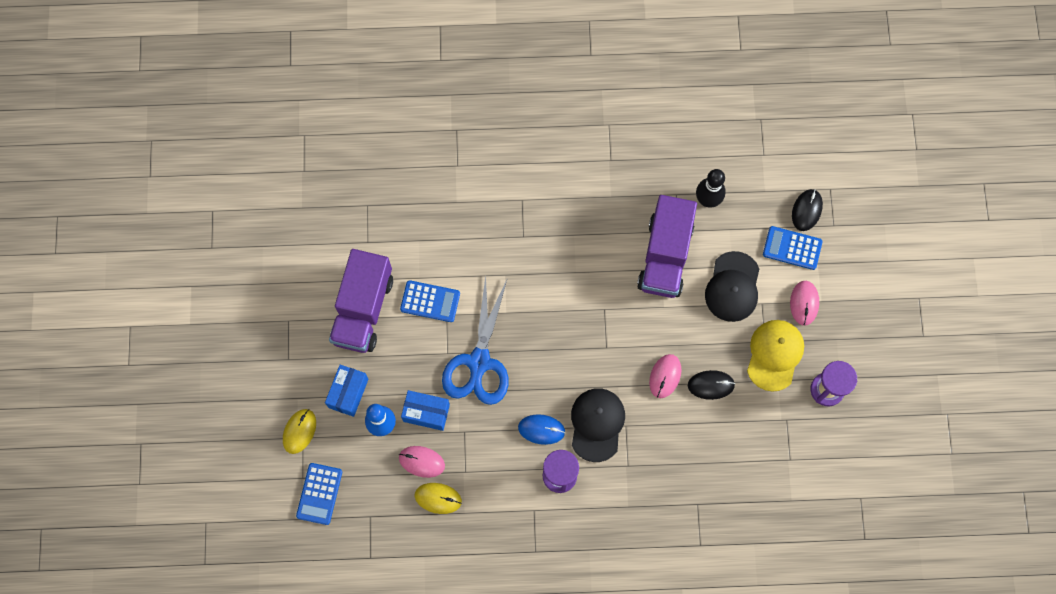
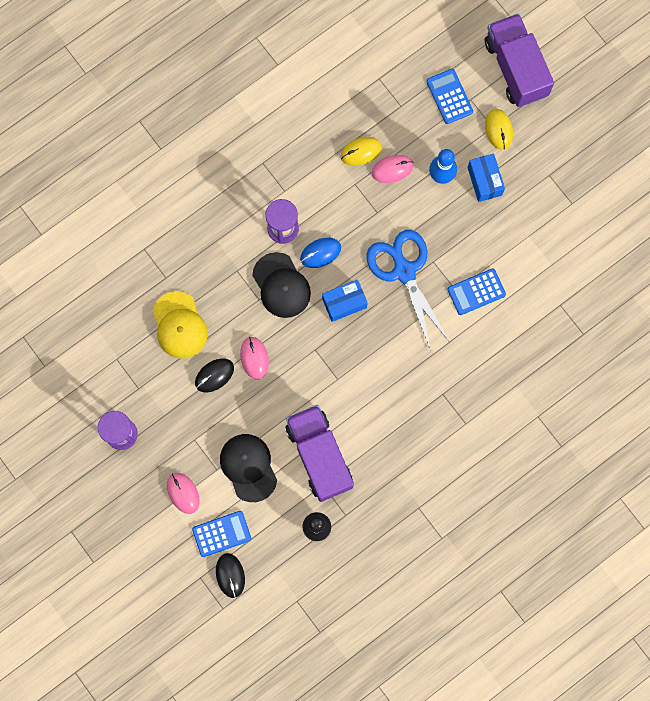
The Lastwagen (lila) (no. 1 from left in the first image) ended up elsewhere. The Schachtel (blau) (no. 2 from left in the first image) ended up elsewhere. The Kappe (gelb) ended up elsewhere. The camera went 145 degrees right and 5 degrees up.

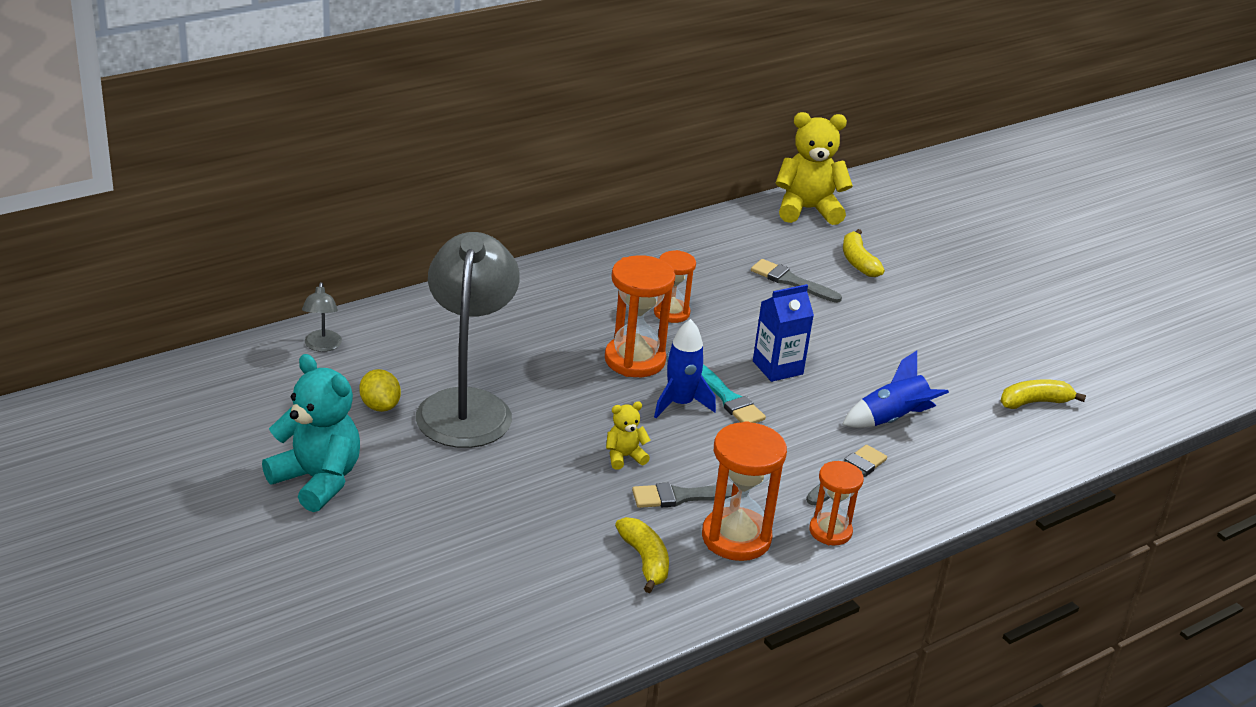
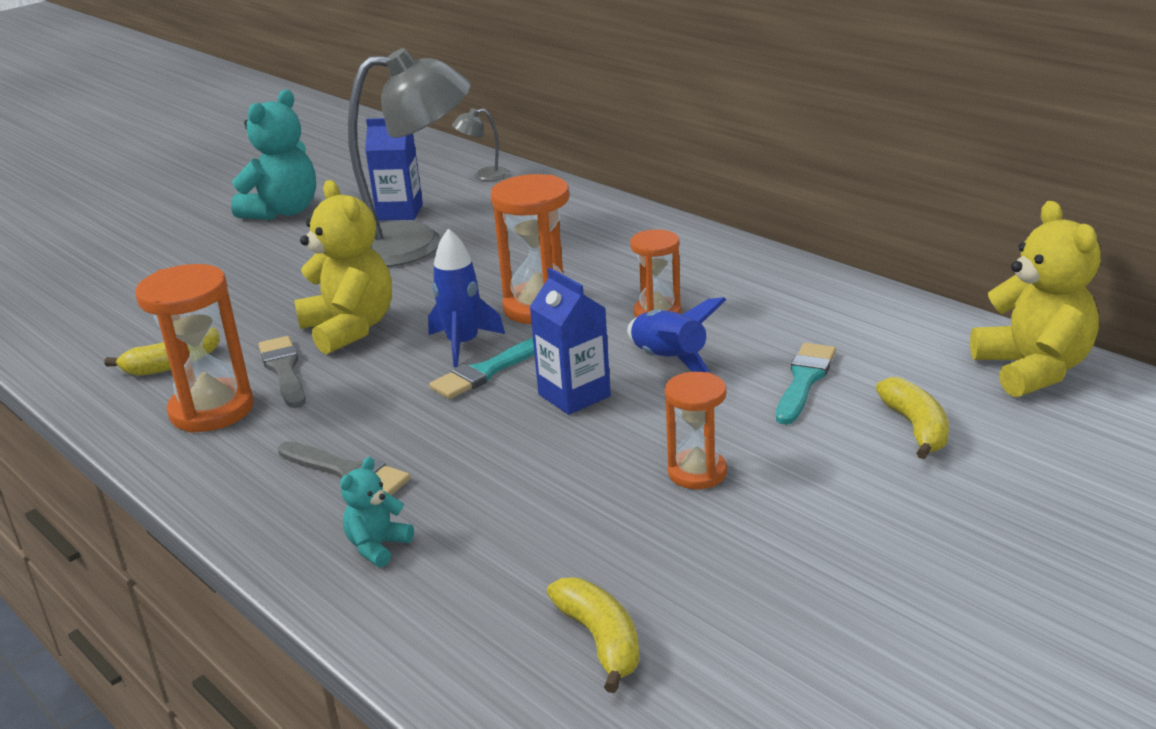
Where the Zitrone (gelb) stood, the Getränkekarton (blau) (no. 1 from left) came to stand. The size of the Teddybär (gelb) (no. 1 from left) changed by a factor of 2.07. What was the Pinsel (grau) (no. 2 from left) turned into the Pinsel (türkis) (no. 2 from left). The Sanduhr (orange) (no. 4 from left) ended up elsewhere. The Rakete (blau) (no. 2 from left) ended up elsewhere. The Banane (gelb) (no. 2 from left in the first image) ended up facing another way, 105 degrees clockwise from before. The second view gained the Teddybär (türkis) (no. 2 from left). The camera went 85 degrees right and 5 degrees down.

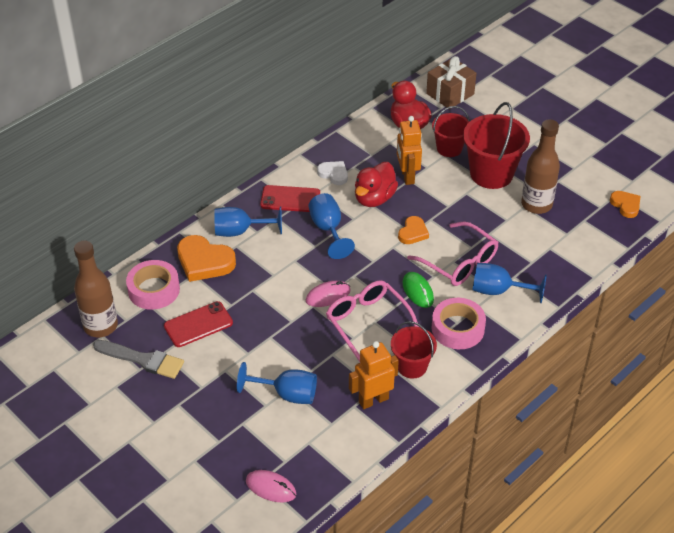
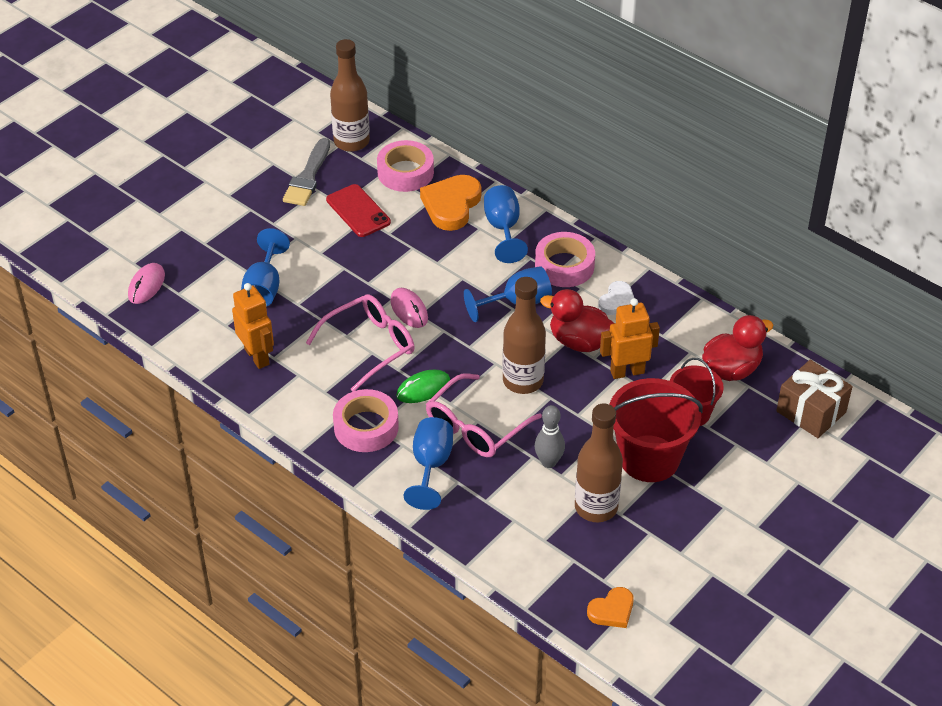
Where the Handy (rot) (no. 2 from left) stood, the Klebeband (rosa) (no. 3 from left) came to stand. The second view lost the Eimer (rot) (no. 1 from left). Where the Herz (orange) (no. 2 from left) stood, the Flasche (braun) (no. 2 from left) came to stand. The second view gained the Bowlingkegel (grau). The camera went 85 degrees right and 0 degrees up.

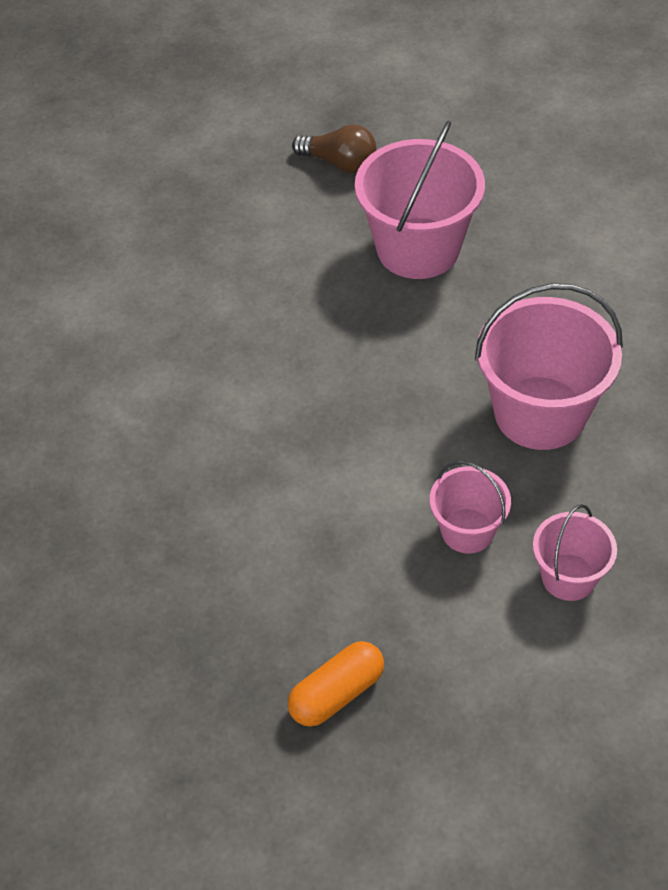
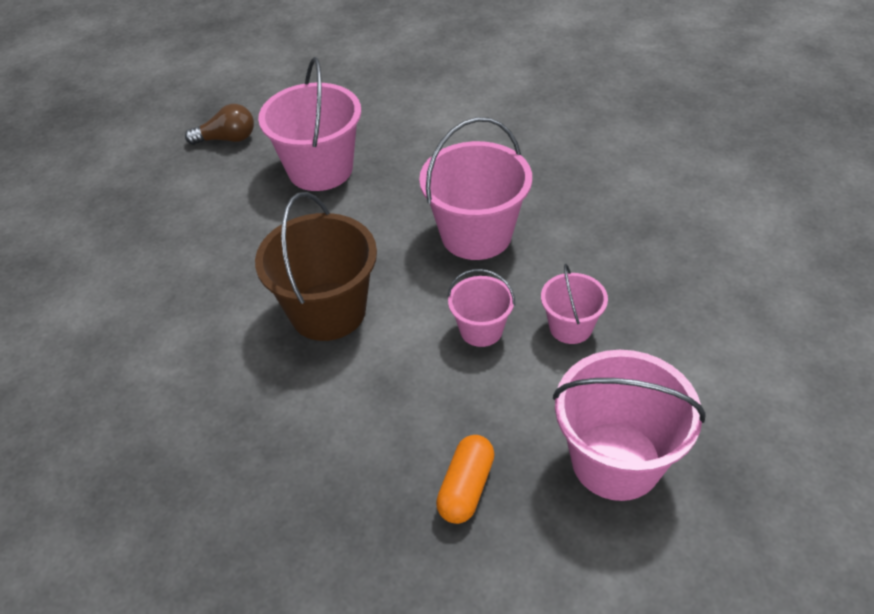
The second view gained the Eimer (braun). The second view gained the Eimer (rosa) (no. 5 from left). The camera went 30 degrees left and 5 degrees down.

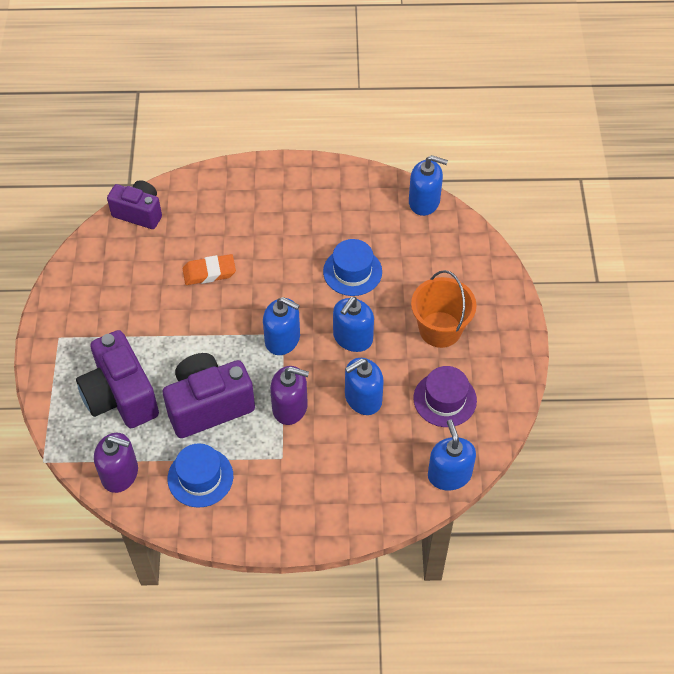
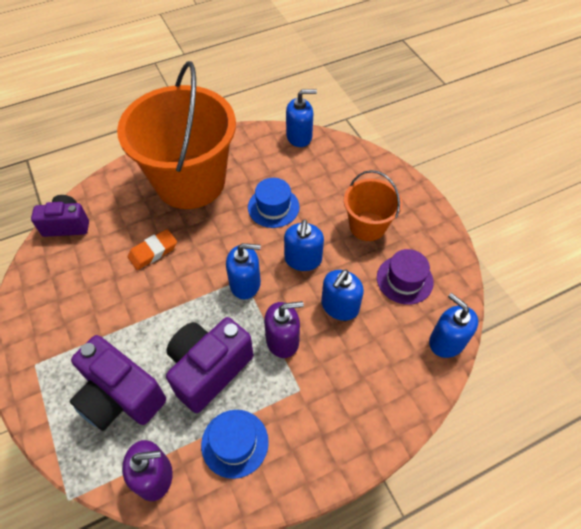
The second view gained the Eimer (orange) (no. 1 from left). The camera went 25 degrees left and 0 degrees up.

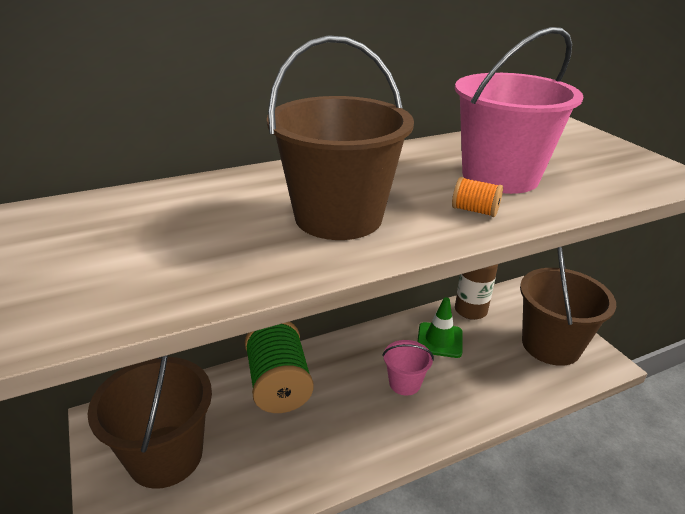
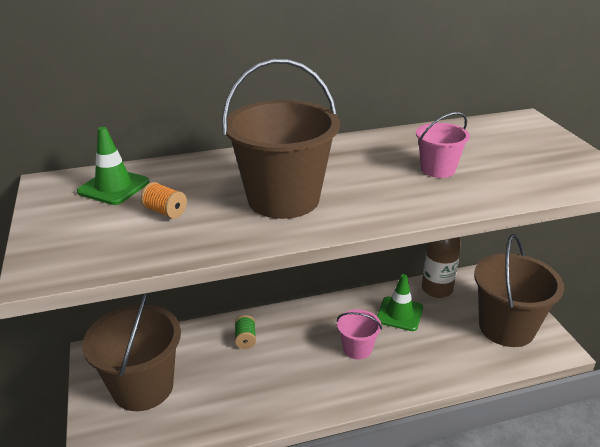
The size of the Garnrolle (grün) changed by a factor of 0.41. The Garnrolle (orange) ended up elsewhere. The size of the Eimer (rosa) (no. 2 from left) changed by a factor of 0.51. The second view gained the Leitkegel (grün) (no. 1 from left). The camera went 10 degrees right and 0 degrees up.

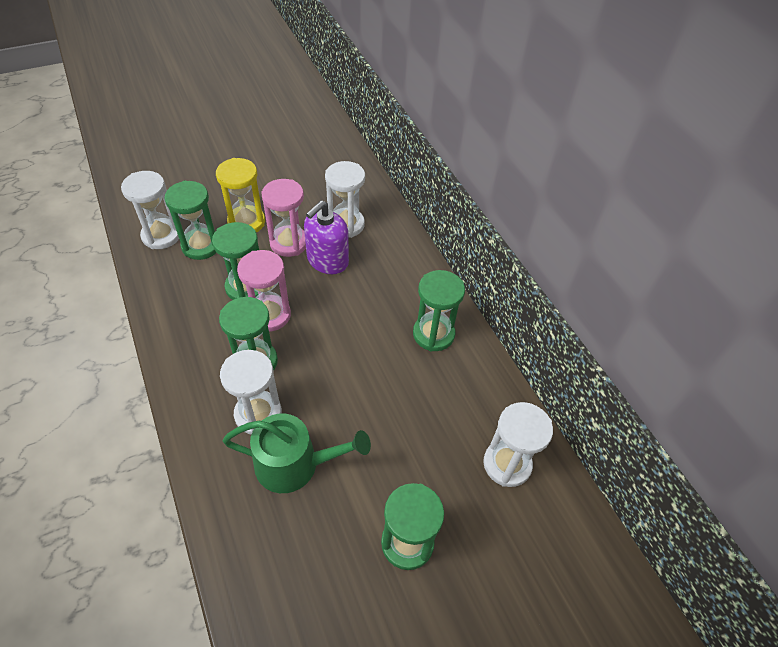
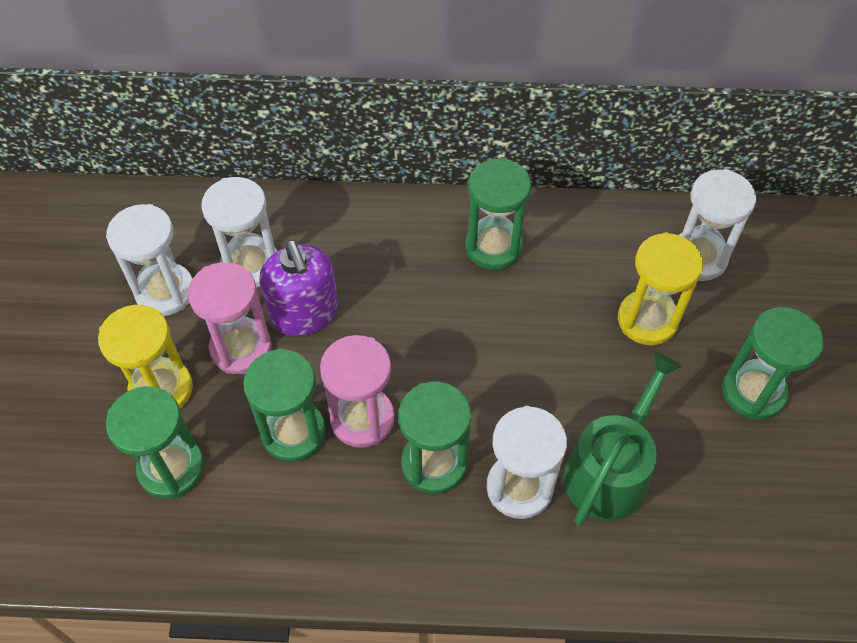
The Sanduhr (weiß) (no. 1 from left) ended up elsewhere. The second view gained the Sanduhr (gelb) (no. 2 from left). The camera went 60 degrees left and 5 degrees up.

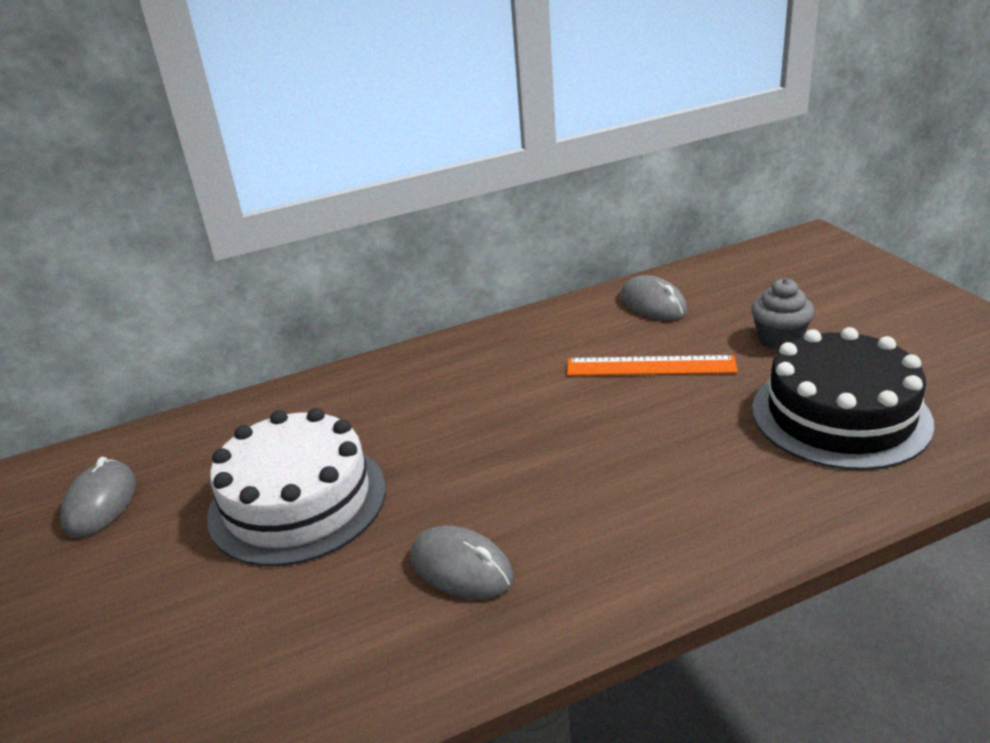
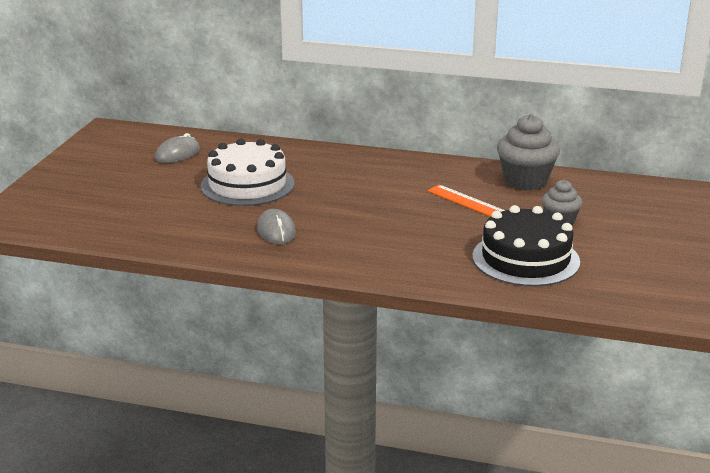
Where the Computermaus (grau) (no. 3 from left) stood, the Muffin (grau) (no. 1 from left) came to stand. The camera went 35 degrees right and 5 degrees down.

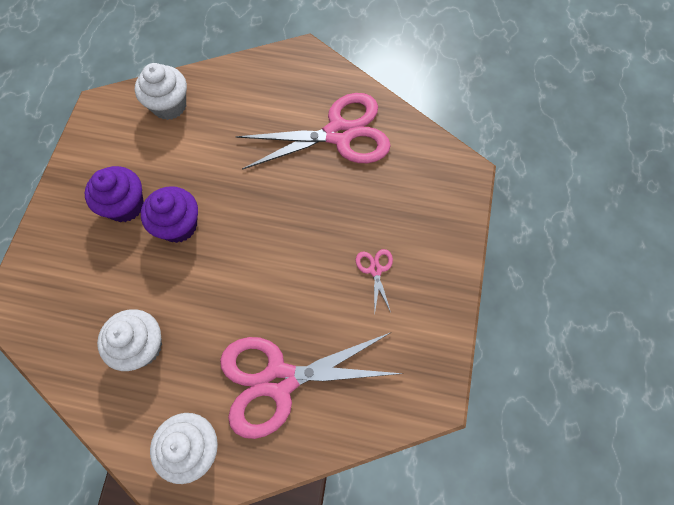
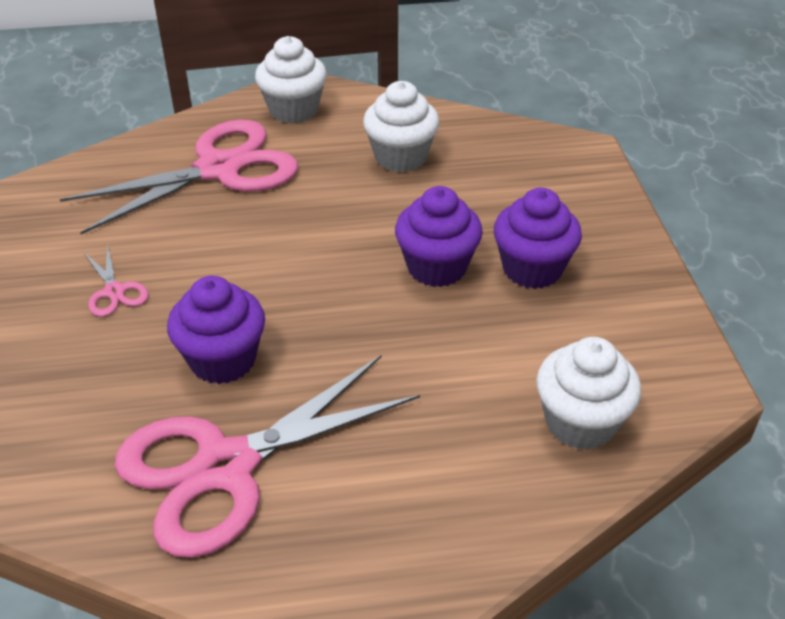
The second view gained the Muffin (lila) (no. 1 from left). The camera went 160 degrees right and 25 degrees down.

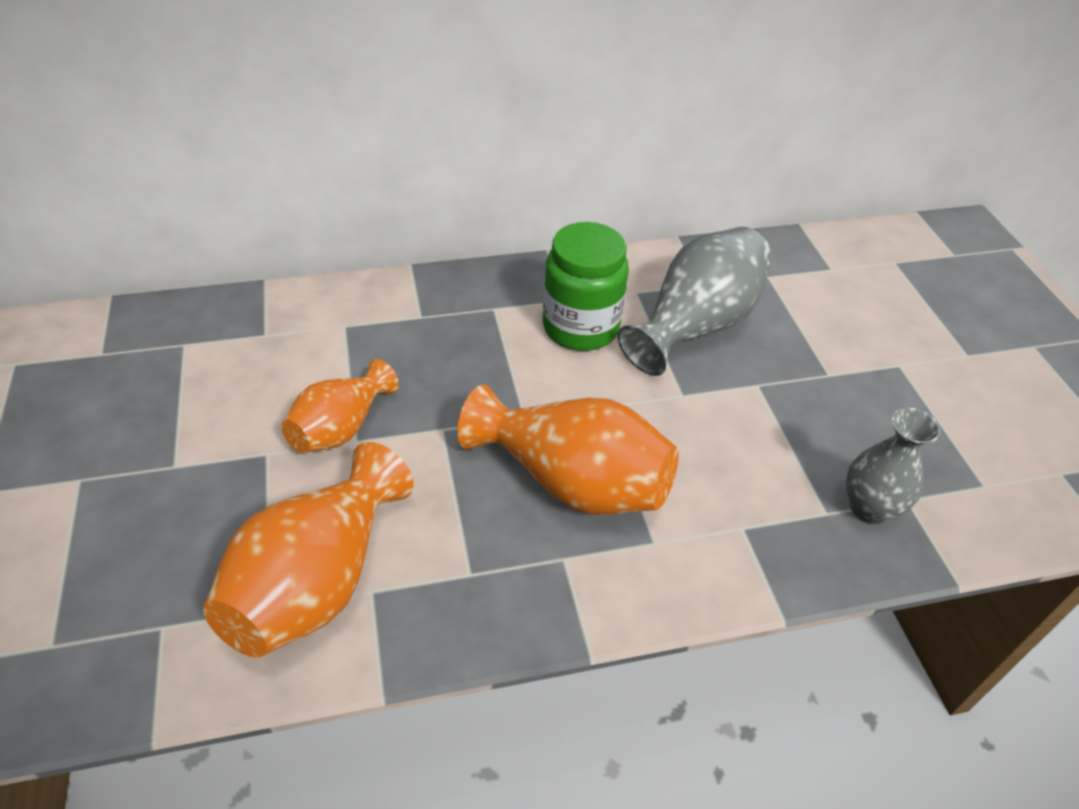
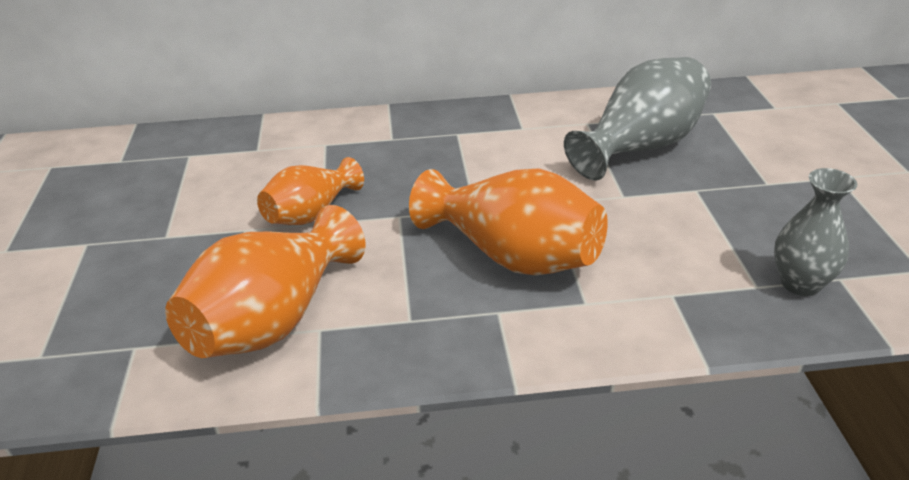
The second view lost the Einmachglas (grün). The camera went 10 degrees right and 10 degrees down.

